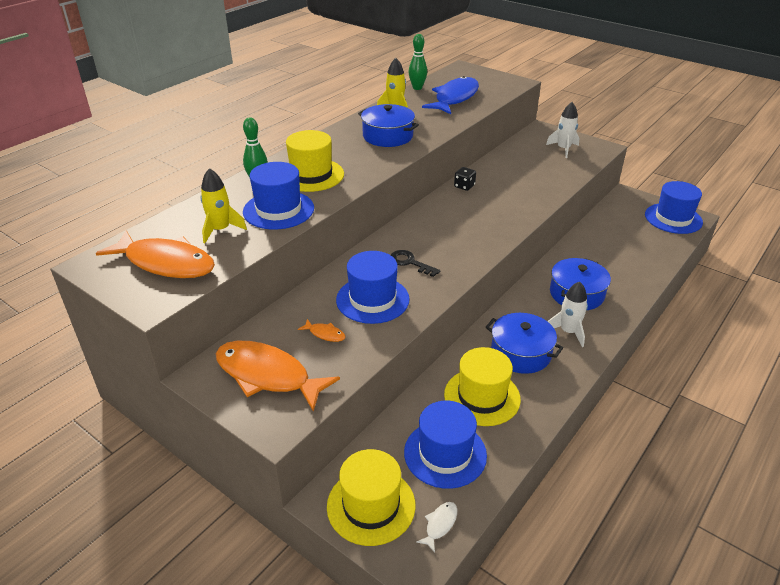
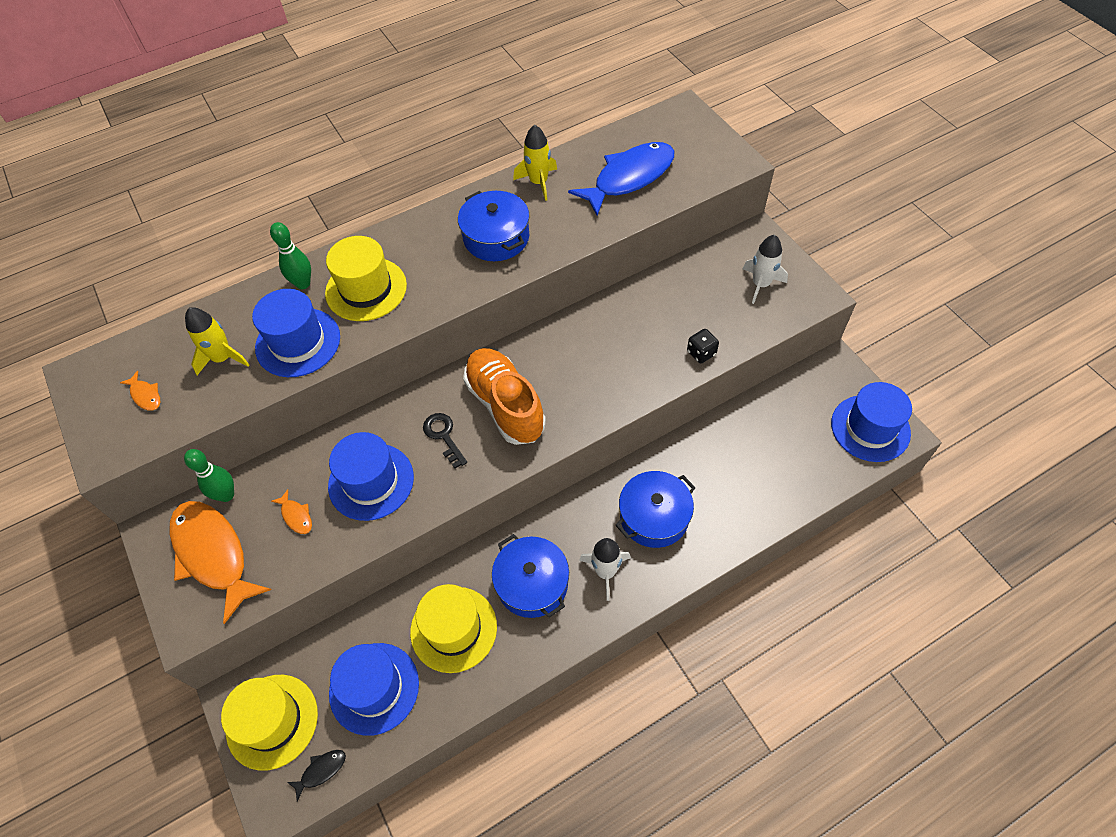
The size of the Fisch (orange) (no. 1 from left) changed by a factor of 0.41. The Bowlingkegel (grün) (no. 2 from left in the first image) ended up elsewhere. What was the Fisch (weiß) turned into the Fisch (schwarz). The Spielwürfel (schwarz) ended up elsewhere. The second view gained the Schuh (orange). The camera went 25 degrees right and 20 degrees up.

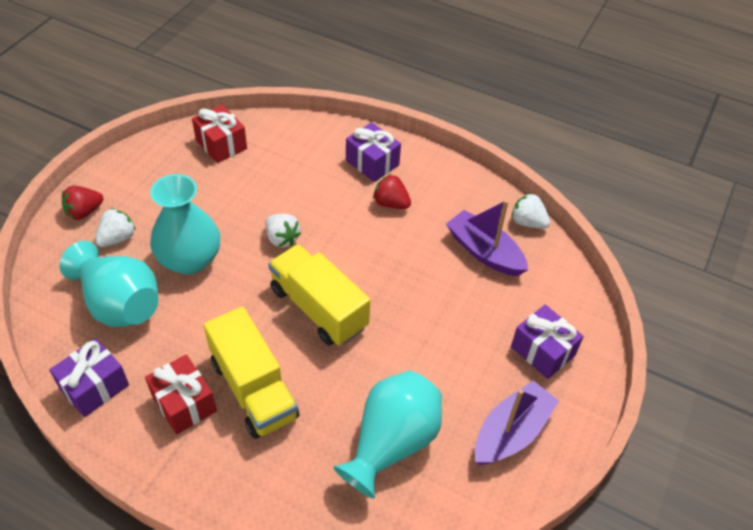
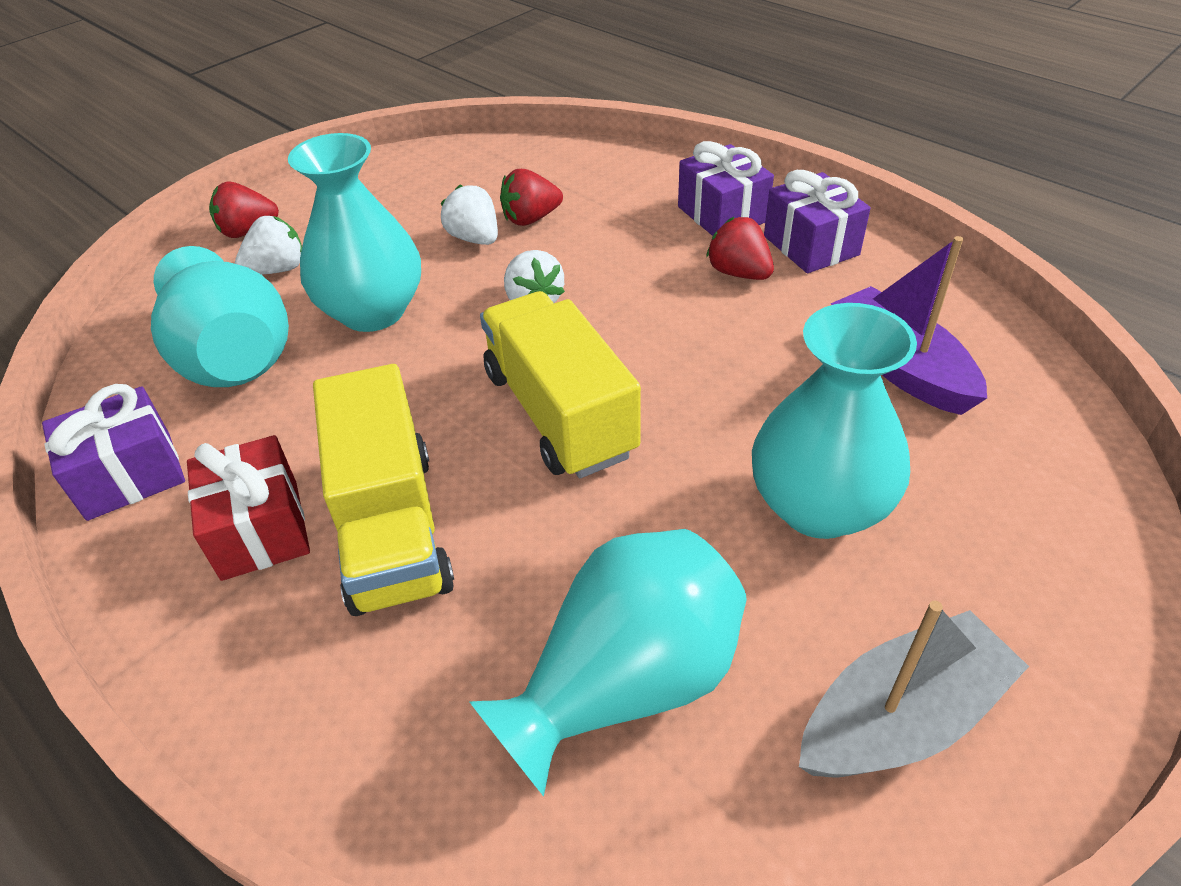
The second view lost the Geschenk (rot) (no. 2 from left). What was the Boot (lila) (no. 2 from left) turned into the Boot (grau). The Erdbeere (weiß) (no. 3 from left in the first image) ended up elsewhere. The Geschenk (lila) (no. 3 from left) ended up elsewhere. The second view gained the Erdbeere (rot) (no. 2 from left). The second view gained the Vase (türkis) (no. 4 from left). The camera went 20 degrees right and 5 degrees down.

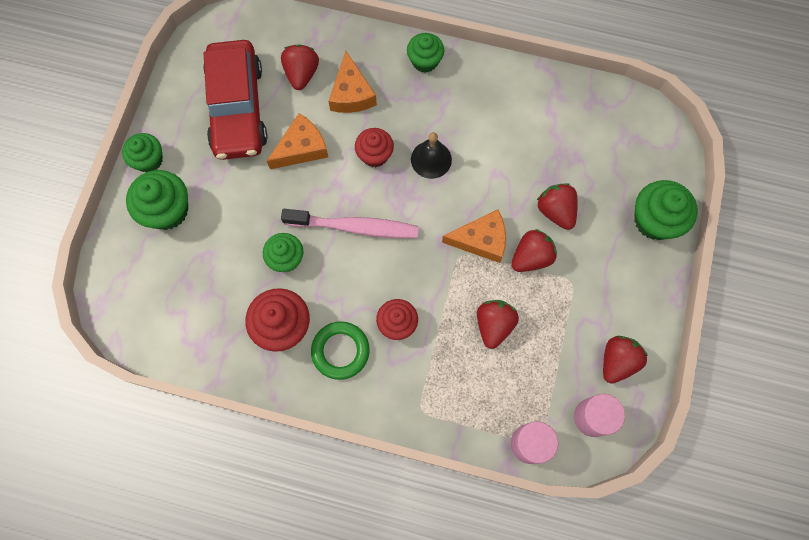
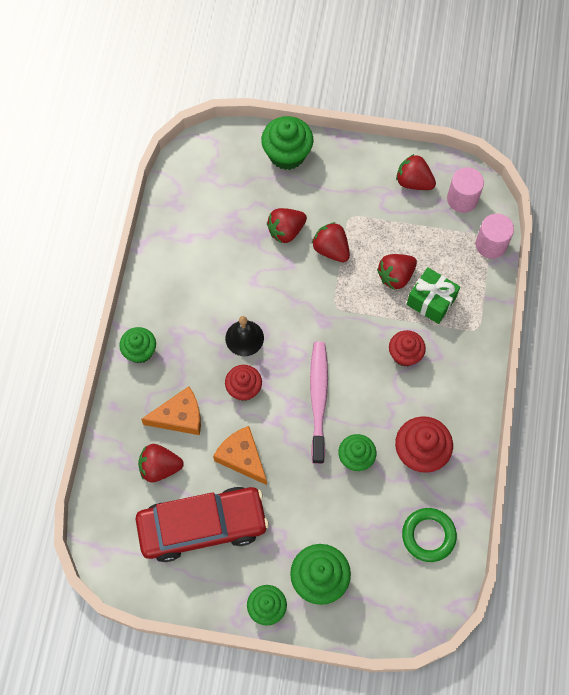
The Ring (grün) ended up elsewhere. The second view lost the Käse (orange) (no. 3 from left). The Erdbeere (rot) (no. 2 from left in the first image) ended up facing another way, 45 degrees counterclockwise from before. The second view gained the Geschenk (grün). The camera went 95 degrees left and 5 degrees down.

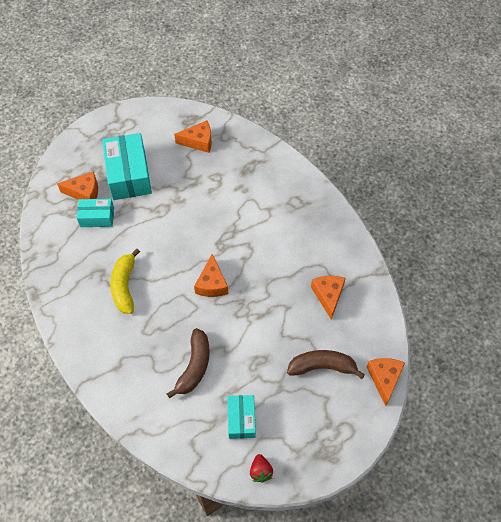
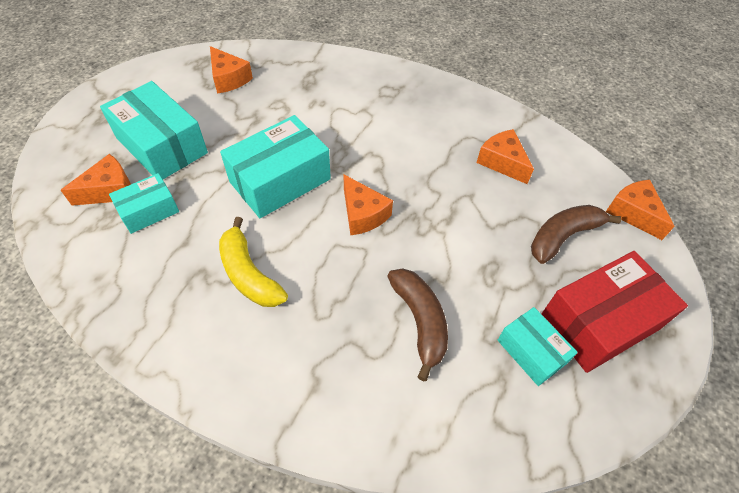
The Käse (orange) (no. 2 from left) ended up facing another way, 90 degrees clockwise from before. The second view lost the Erdbeere (rot). The second view gained the Schachtel (türkis) (no. 3 from left). The second view gained the Schachtel (rot). The camera went 35 degrees left and 5 degrees down.

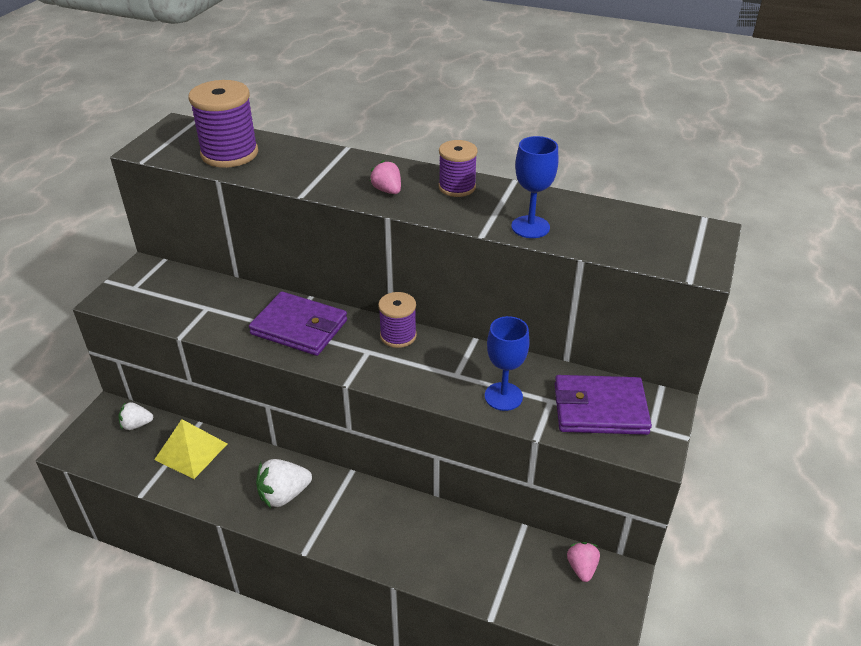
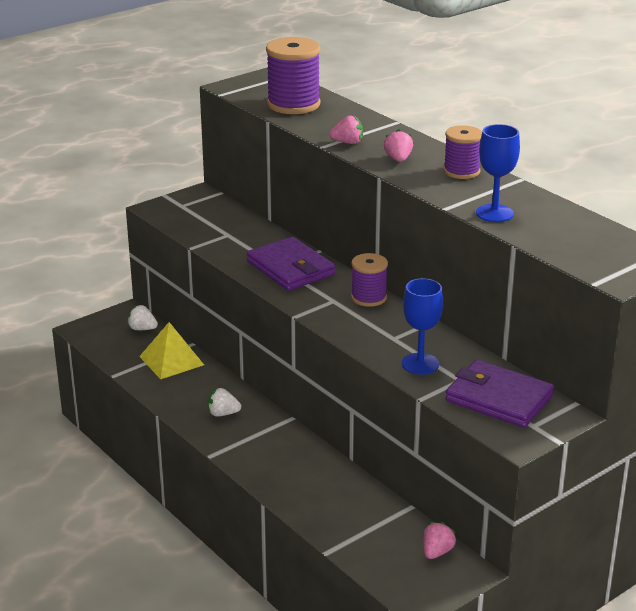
The size of the Erdbeere (weiß) (no. 2 from left) changed by a factor of 0.64. The second view gained the Erdbeere (rosa) (no. 1 from left). The camera went 30 degrees right and 10 degrees down.

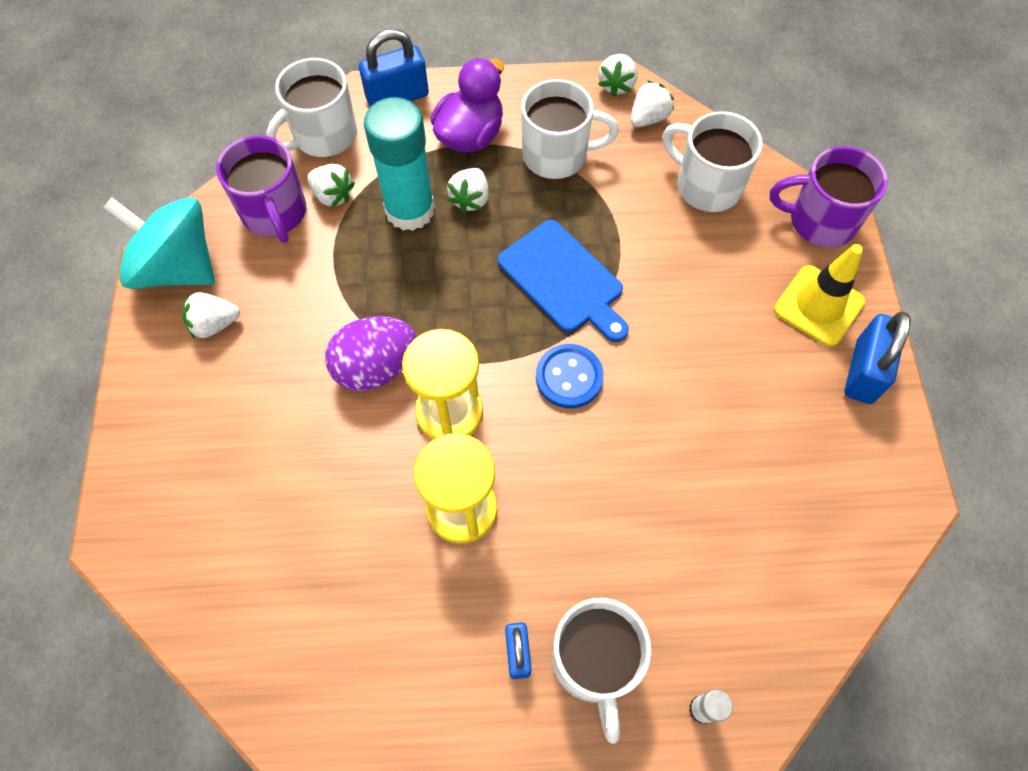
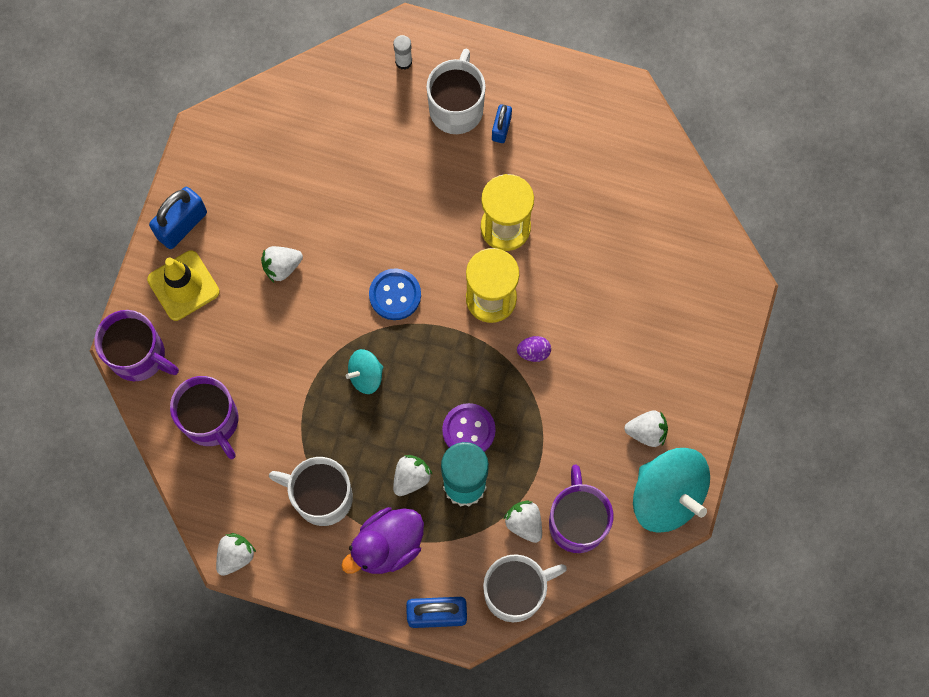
The size of the Ei (lila) changed by a factor of 0.48. Where the Schneidebrett (blau) stood, the Kreisel (türkis) (no. 1 from left) came to stand. The Erdbeere (weiß) (no. 5 from left in the first image) ended up elsewhere. What was the Tasse (weiß) (no. 4 from left) turned into the Tasse (lila) (no. 2 from left). The second view gained the Knopf (lila). The camera went 160 degrees left and 10 degrees up.

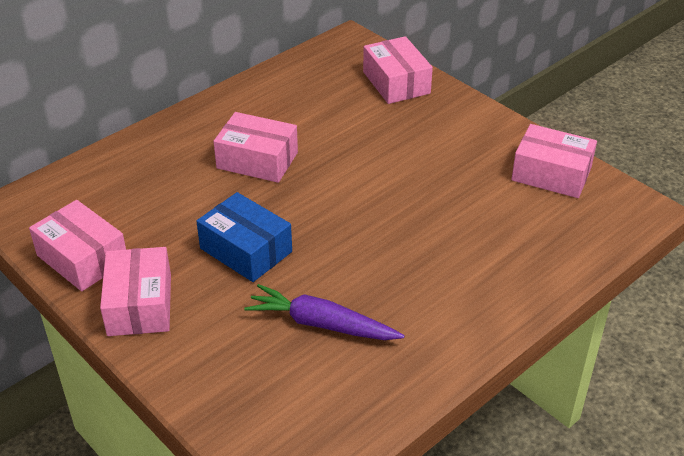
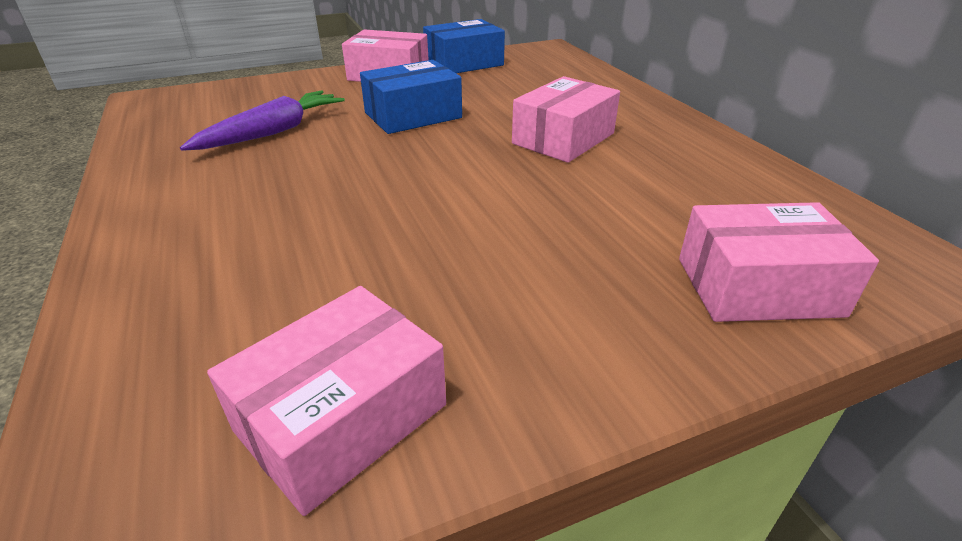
What was the Schachtel (rosa) (no. 1 from left) turned into the Schachtel (blau) (no. 2 from left). The camera went 110 degrees right and 5 degrees down.

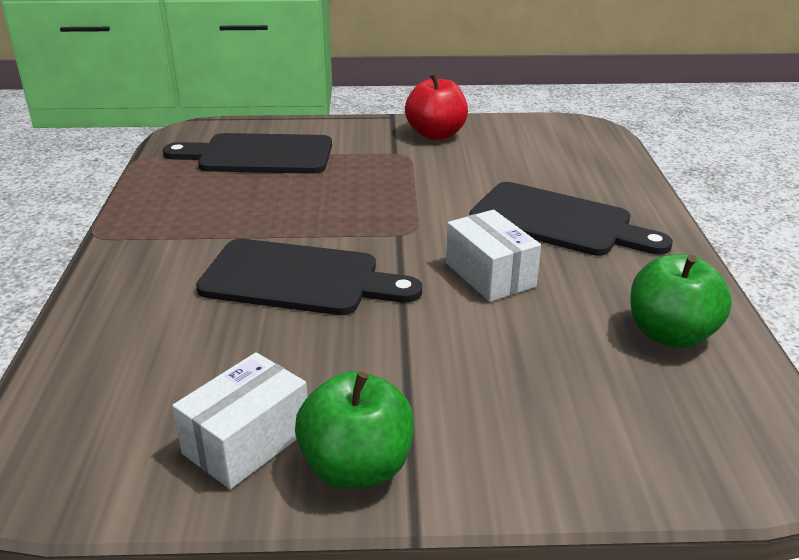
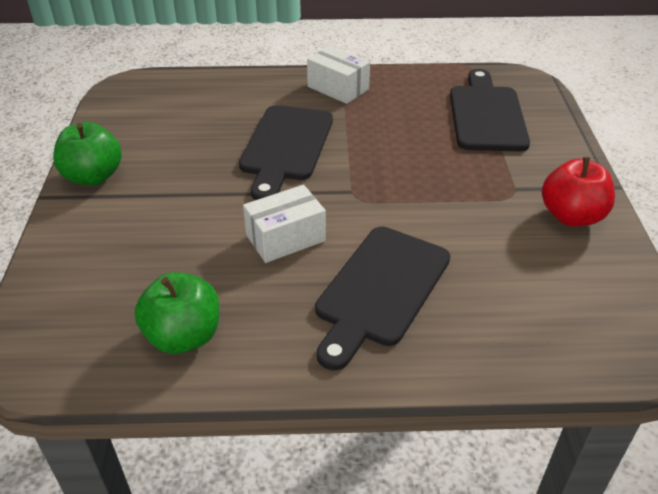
The Schachtel (weiß) (no. 1 from left in the first image) ended up elsewhere. The camera went 90 degrees right and 10 degrees up.

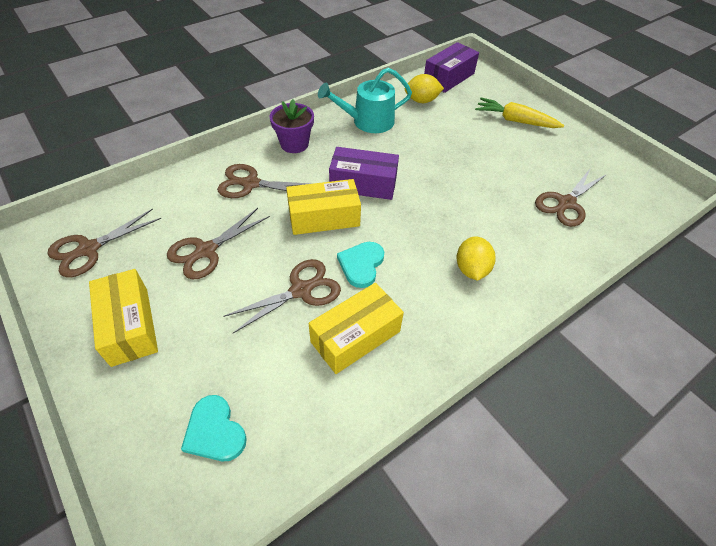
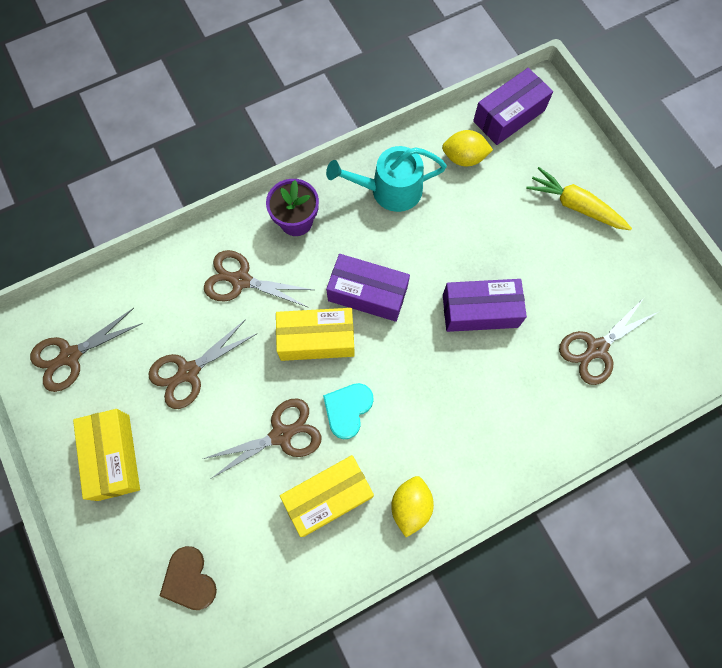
What was the Herz (türkis) (no. 1 from left) turned into the Herz (braun). The Zitrone (gelb) (no. 2 from left in the first image) ended up elsewhere. The second view gained the Schachtel (lila) (no. 2 from left). The camera went 10 degrees right and 20 degrees up.

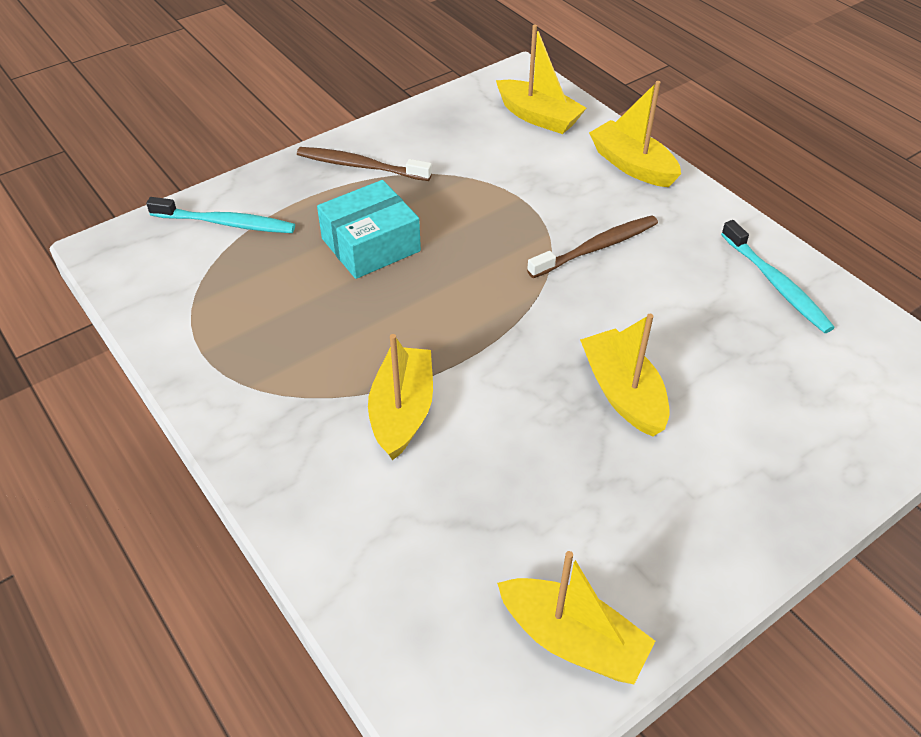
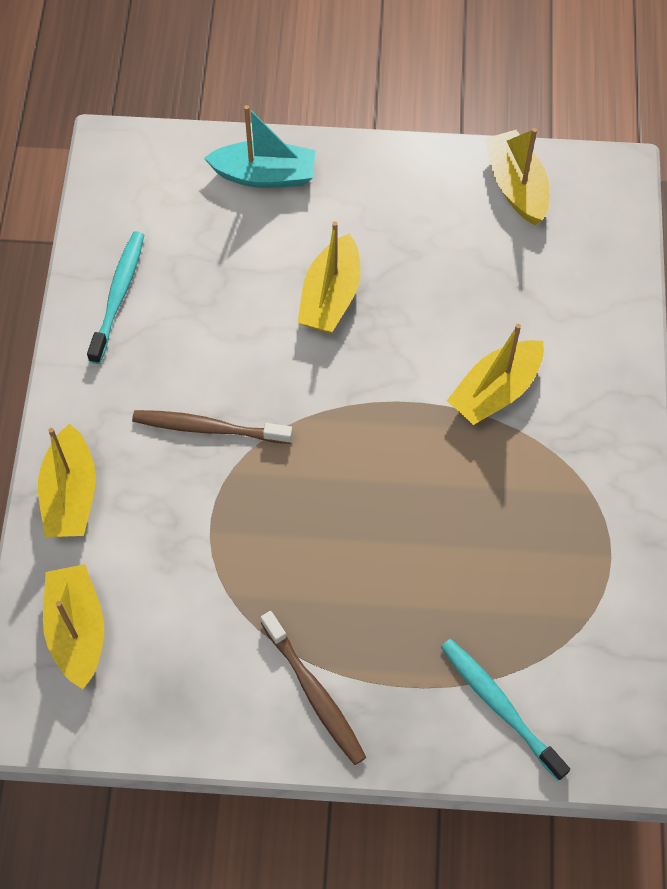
The second view lost the Schachtel (türkis). The second view gained the Boot (türkis). The camera went 140 degrees left and 15 degrees up.

